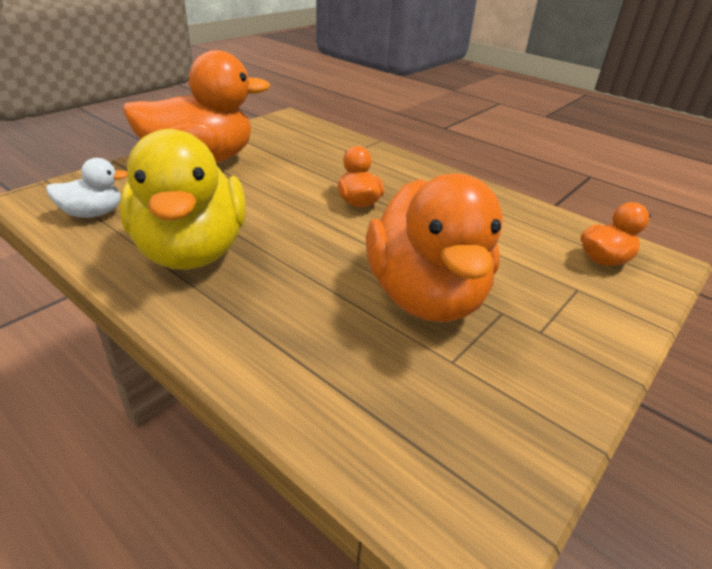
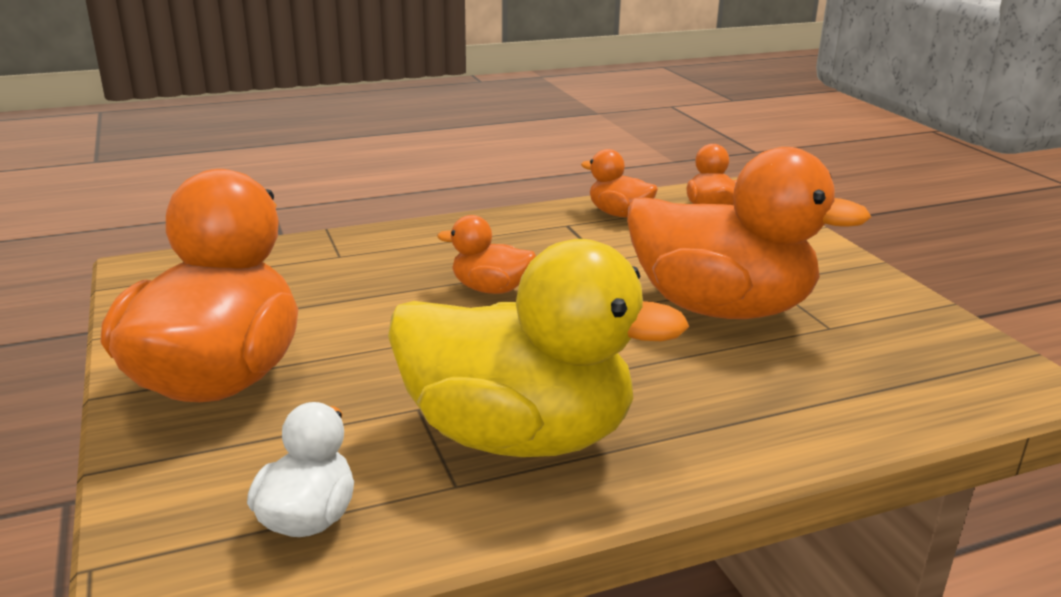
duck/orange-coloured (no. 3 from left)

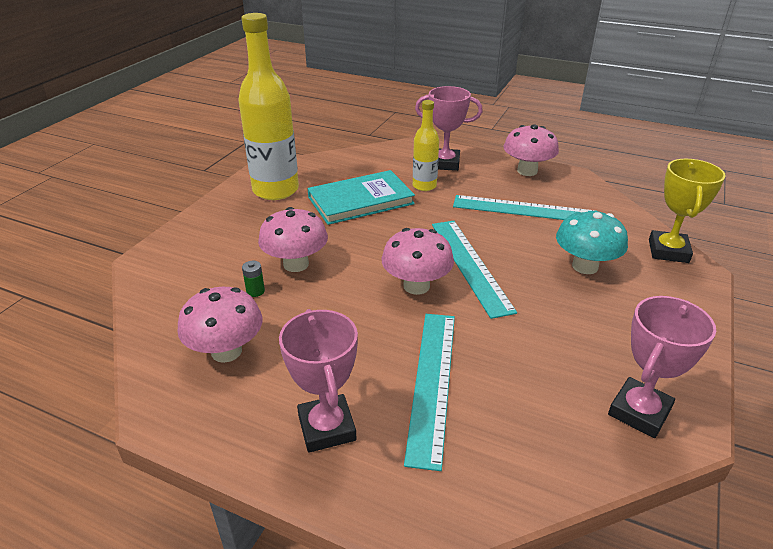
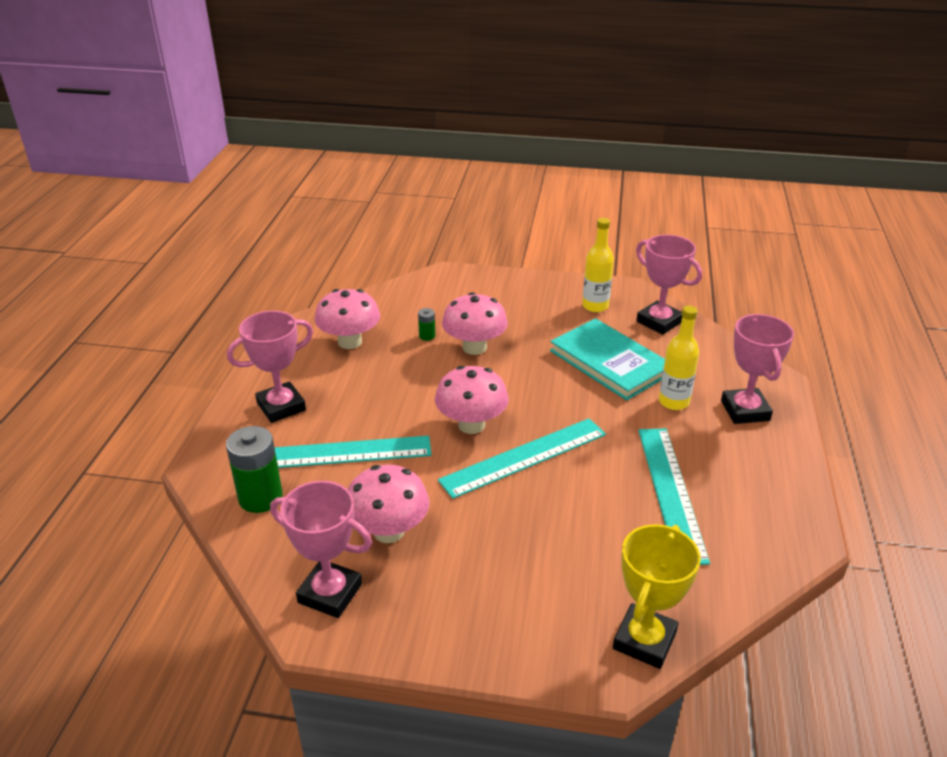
AA battery/emerald (no. 1 from left)
toadstool/pink (no. 2 from left)
flask/yellow (no. 1 from left)
award cup/yellow
award cup/pink (no. 3 from left)
toadstool/aqua

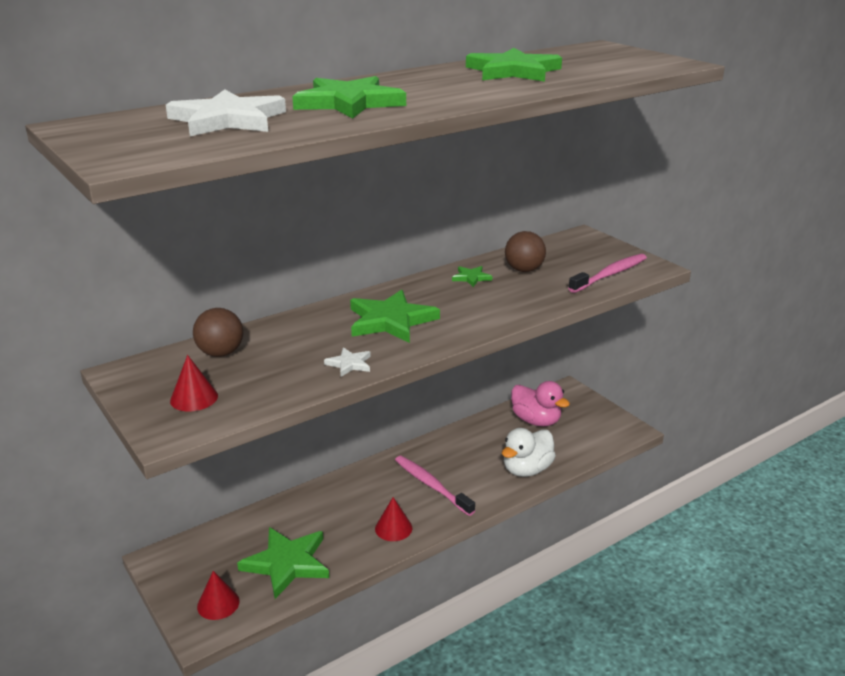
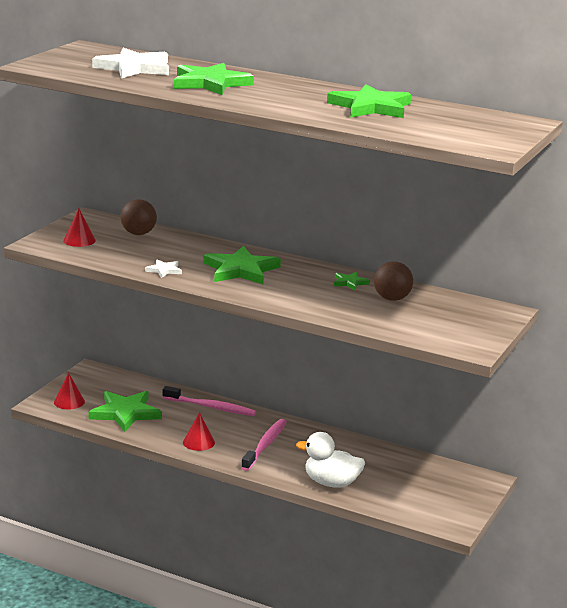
toothbrush/pink (no. 1 from left)
duck/pink

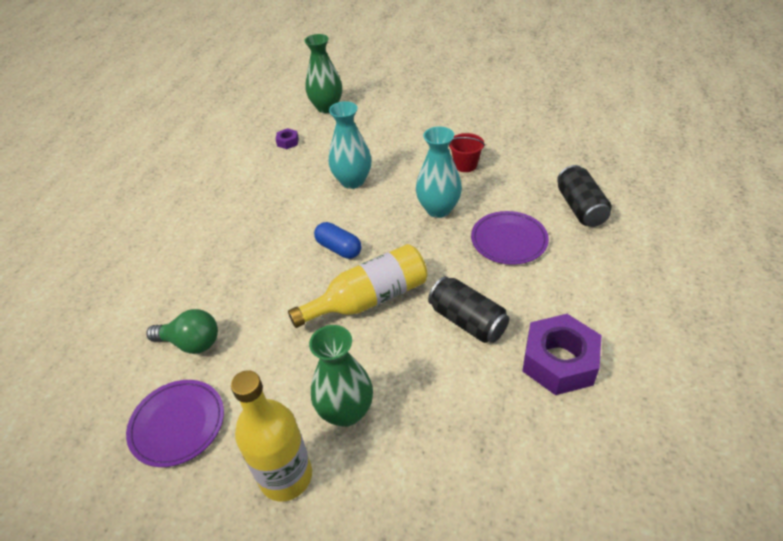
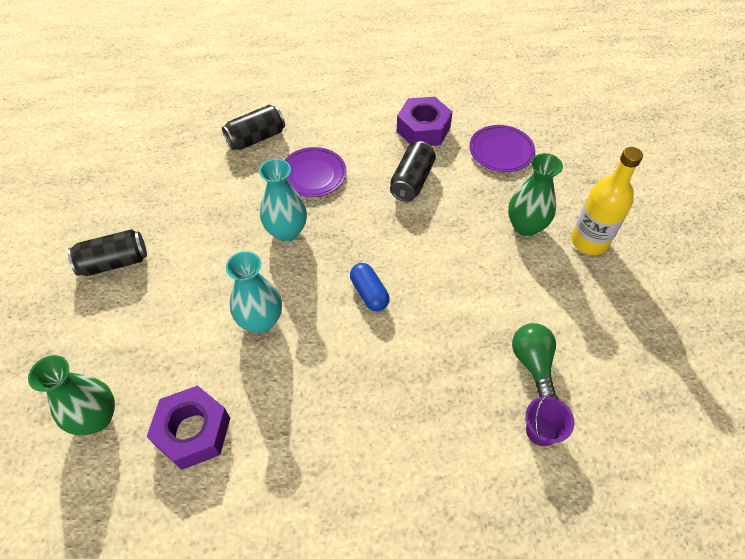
tin/ebony (no. 1 from left)
nut/violet (no. 1 from left)
pill/cobalt
flat dish/violet (no. 2 from left)
sand bucket/violet
flask/yellow (no. 2 from left in the first image)
sand bucket/red

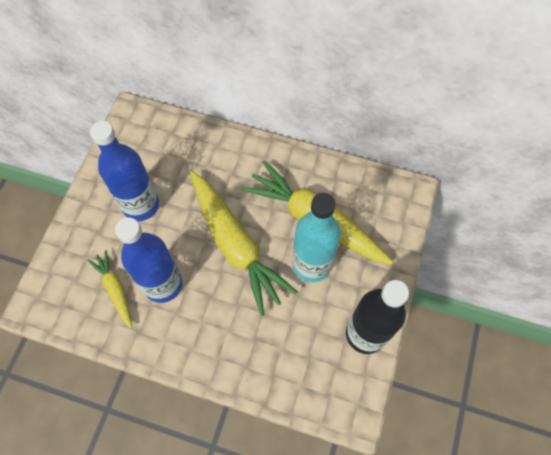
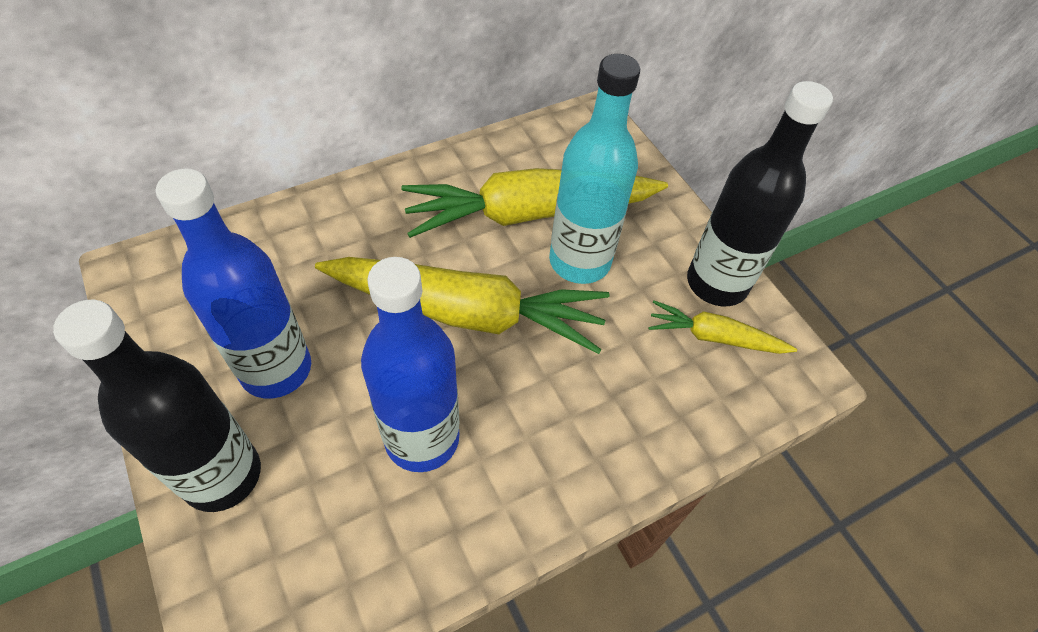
flask/ebony (no. 1 from left)
root vegetable/yellow (no. 3 from left)

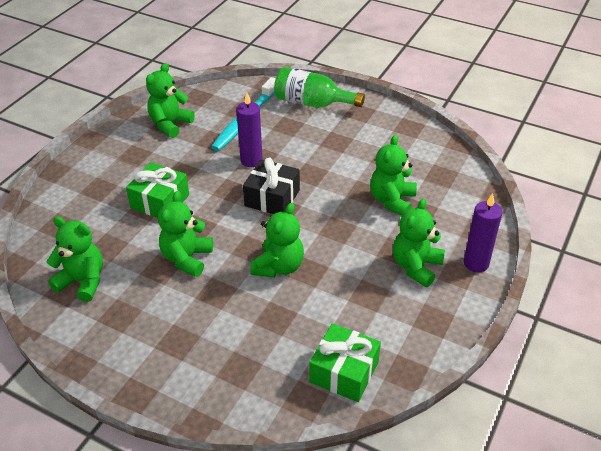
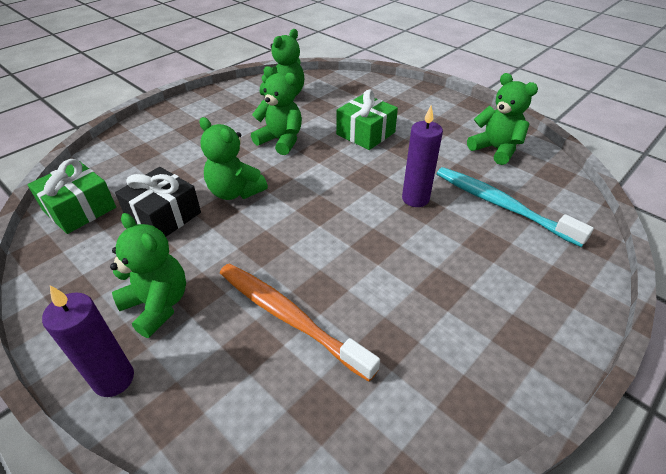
wrapped gift/ebony
toothbrush/orange-coloured
flask/emerald

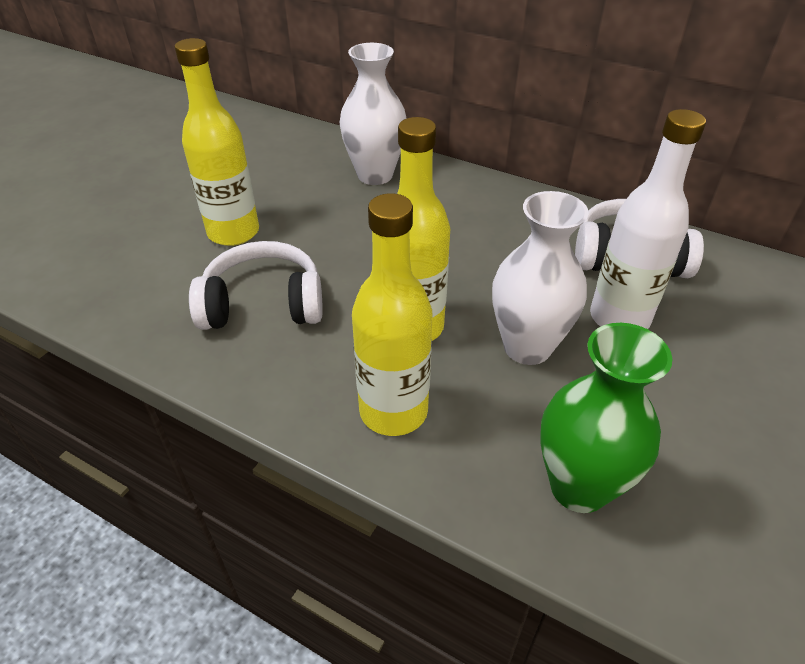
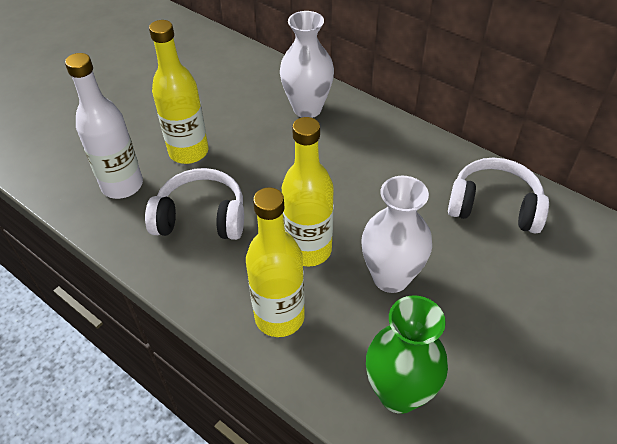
flask/pure white

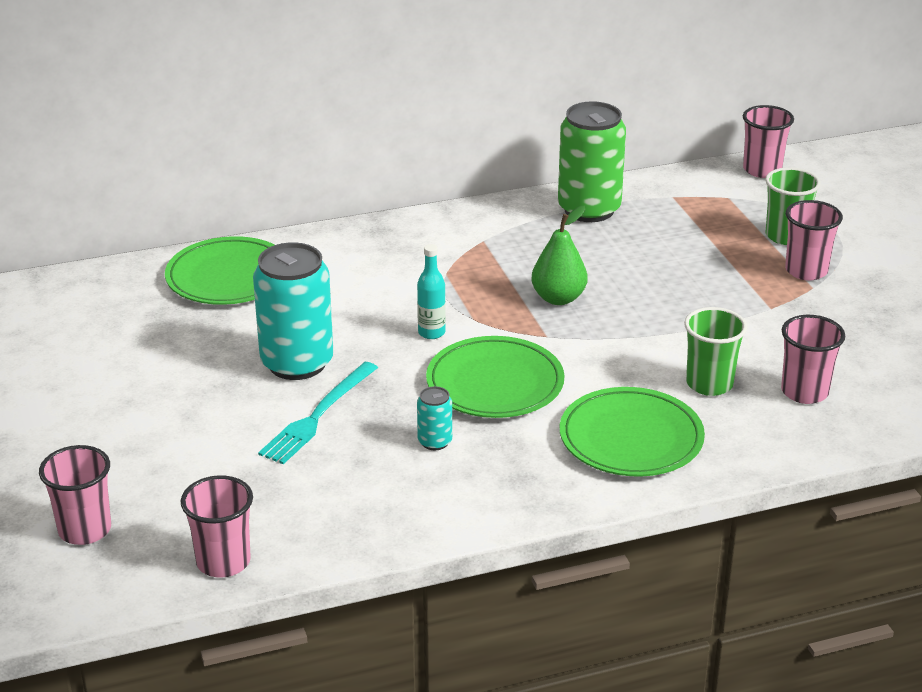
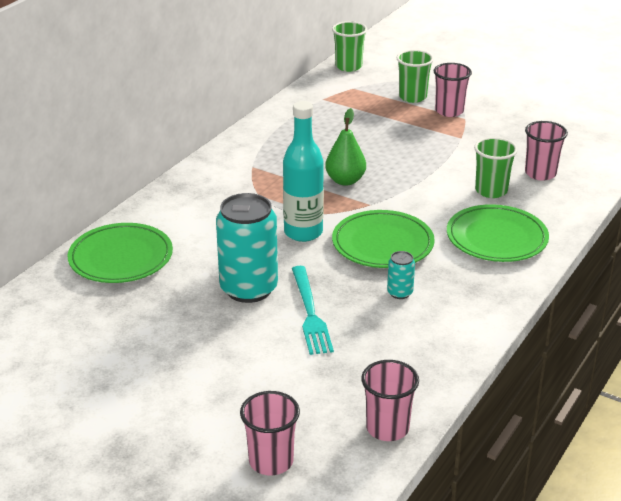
flask/aqua
beaker/emerald (no. 1 from left)
tin/emerald

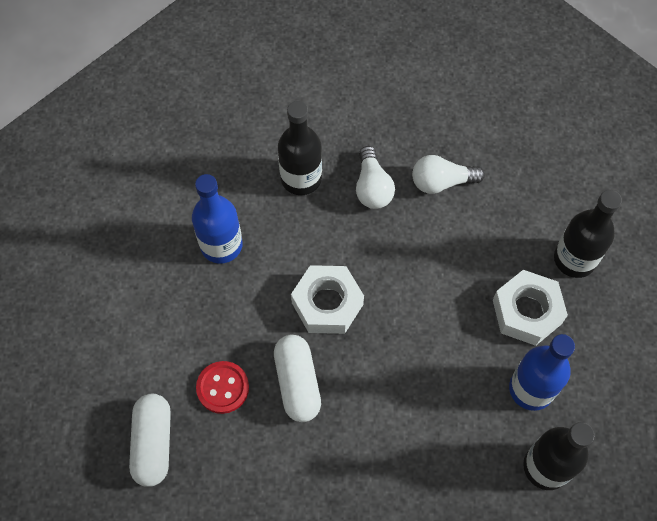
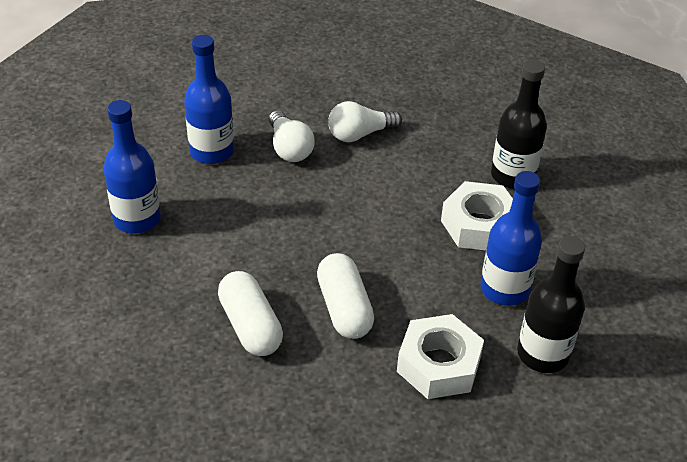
flask/cobalt (no. 2 from left)
pill/pure white (no. 2 from left)
nut/pure white (no. 1 from left)
sewing button/red

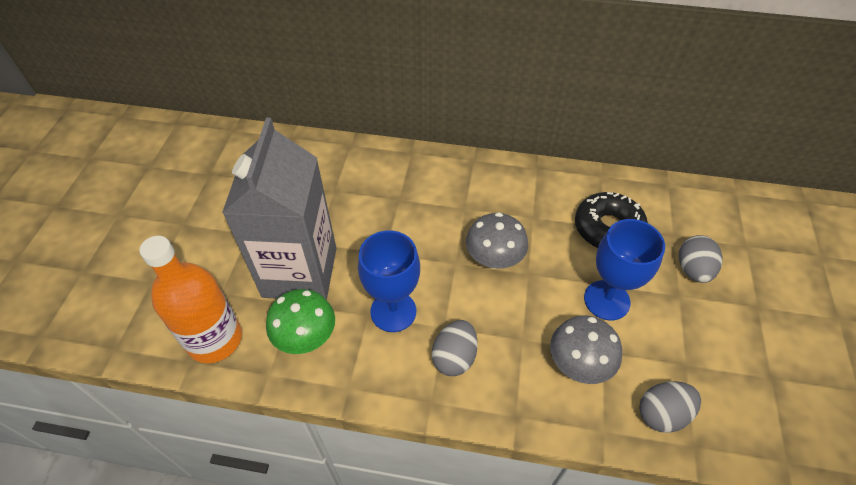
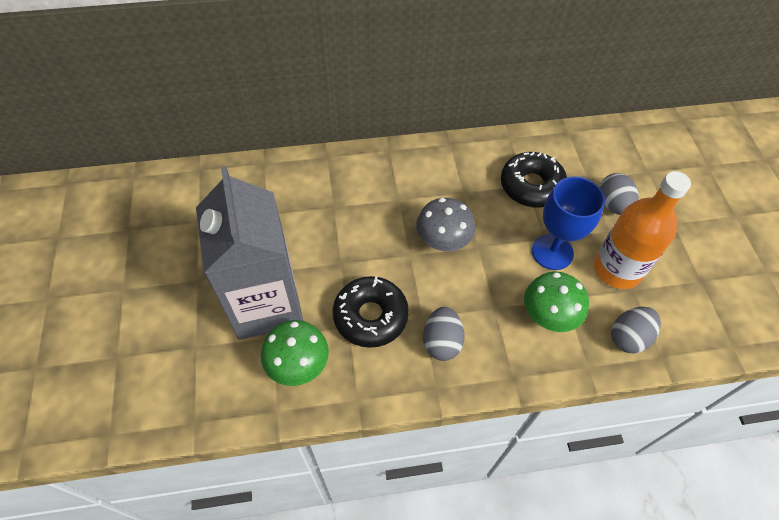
glazed donut/ebony (no. 1 from left)
toadstool/emerald (no. 2 from left)
flask/orange-coloured

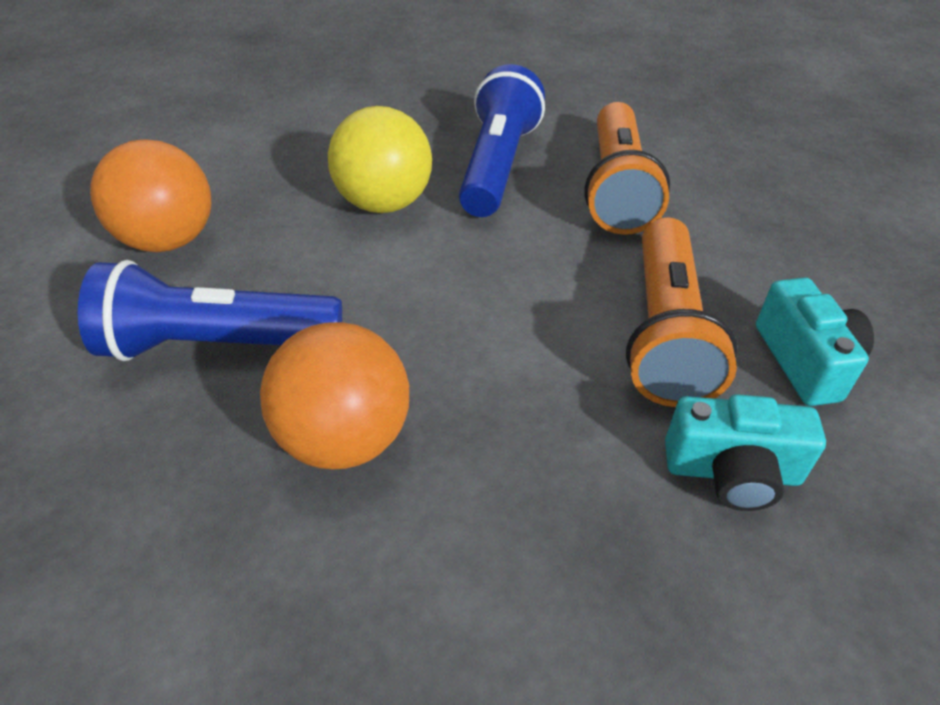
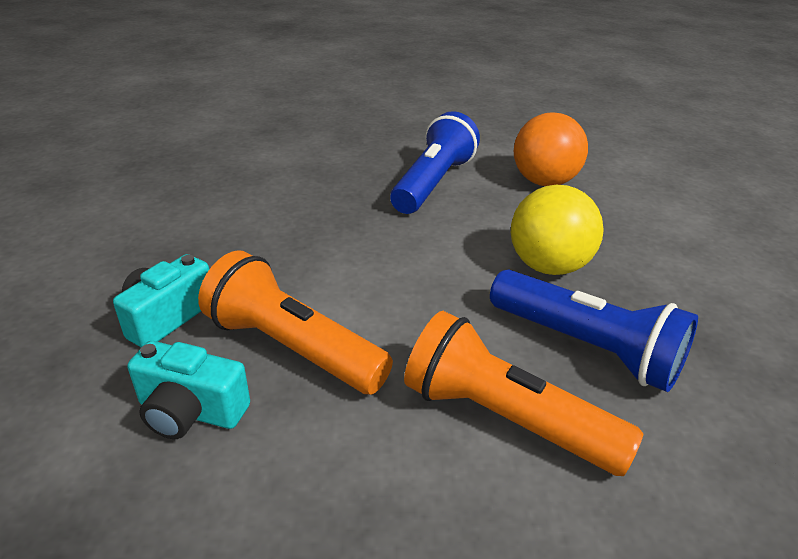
sphere/orange-coloured (no. 2 from left in the first image)

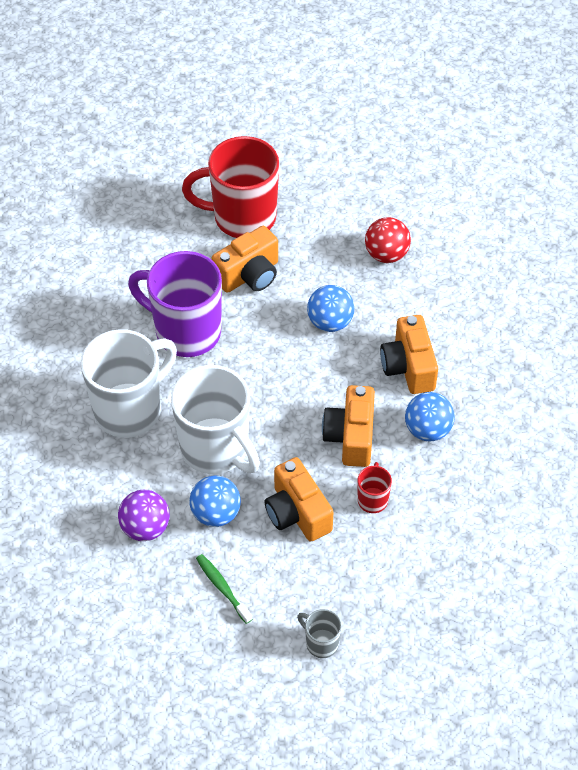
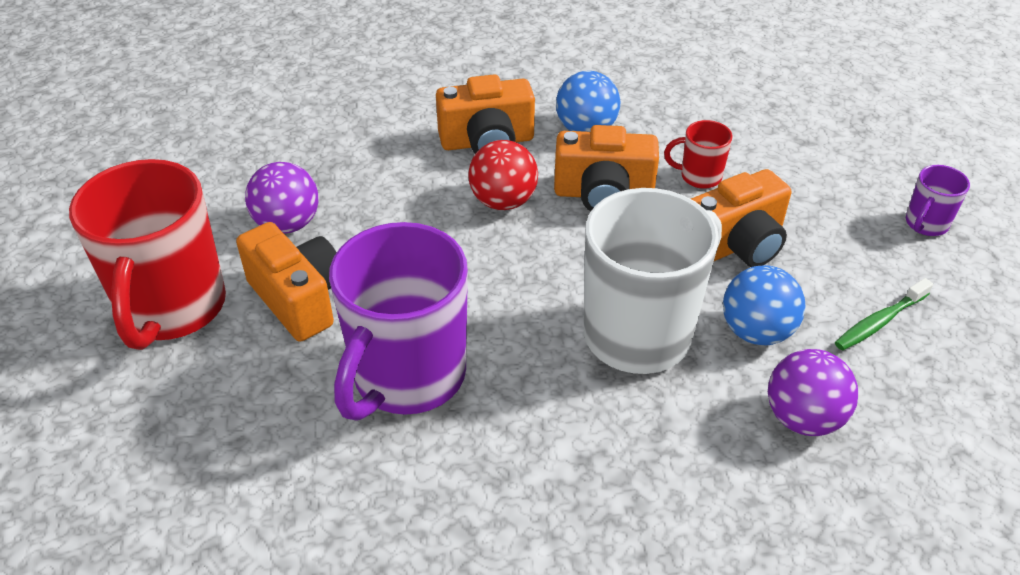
sphere/violet (no. 1 from left)
sphere/red
mug/violet (no. 2 from left)
mug/pure white (no. 1 from left in the first image)
sphere/cobalt (no. 2 from left in the first image)

